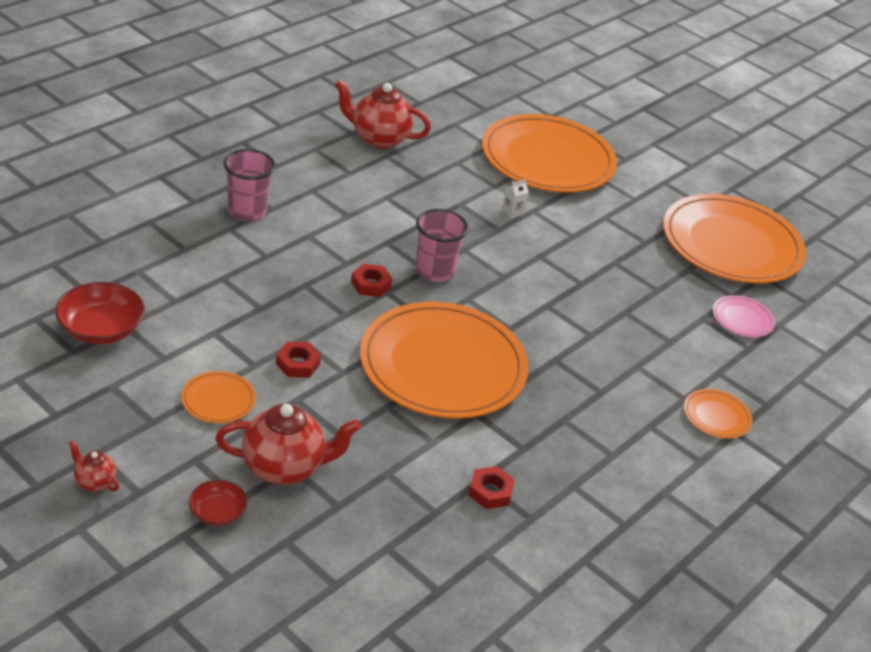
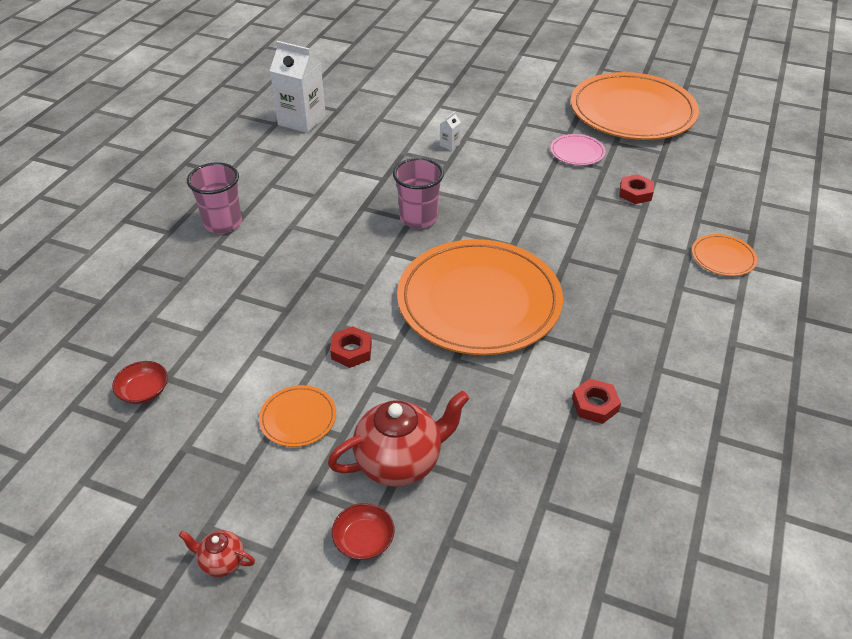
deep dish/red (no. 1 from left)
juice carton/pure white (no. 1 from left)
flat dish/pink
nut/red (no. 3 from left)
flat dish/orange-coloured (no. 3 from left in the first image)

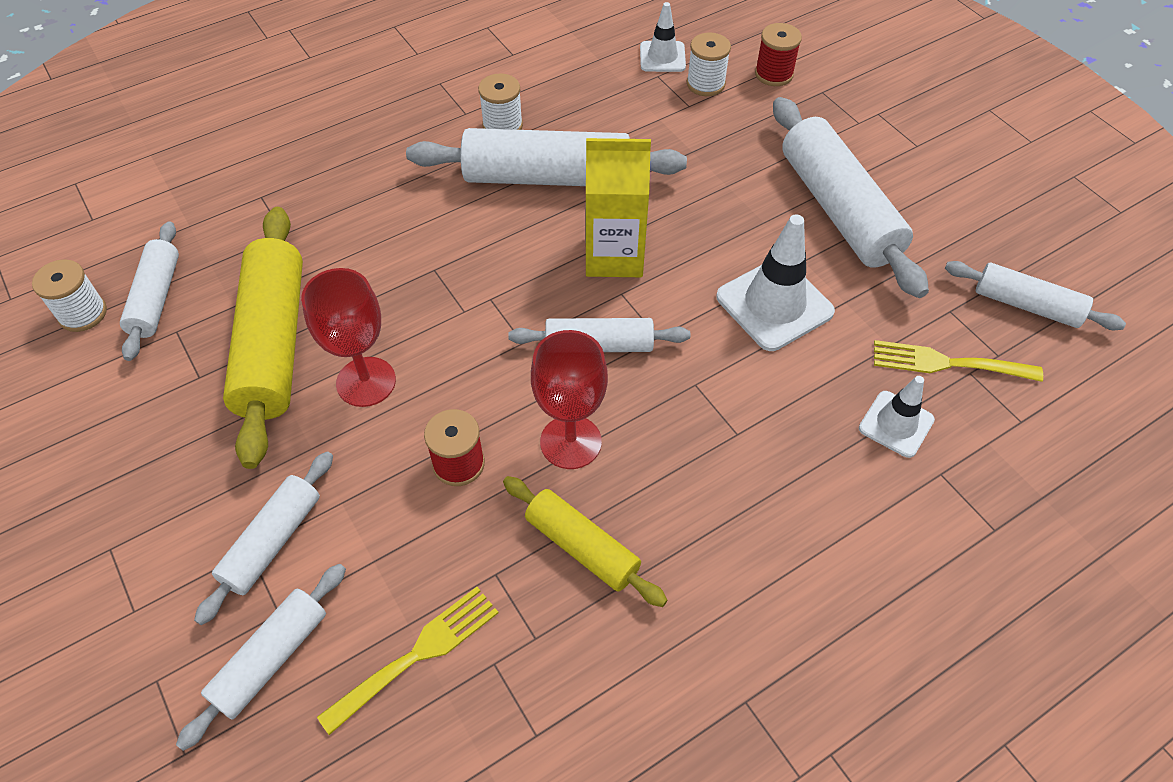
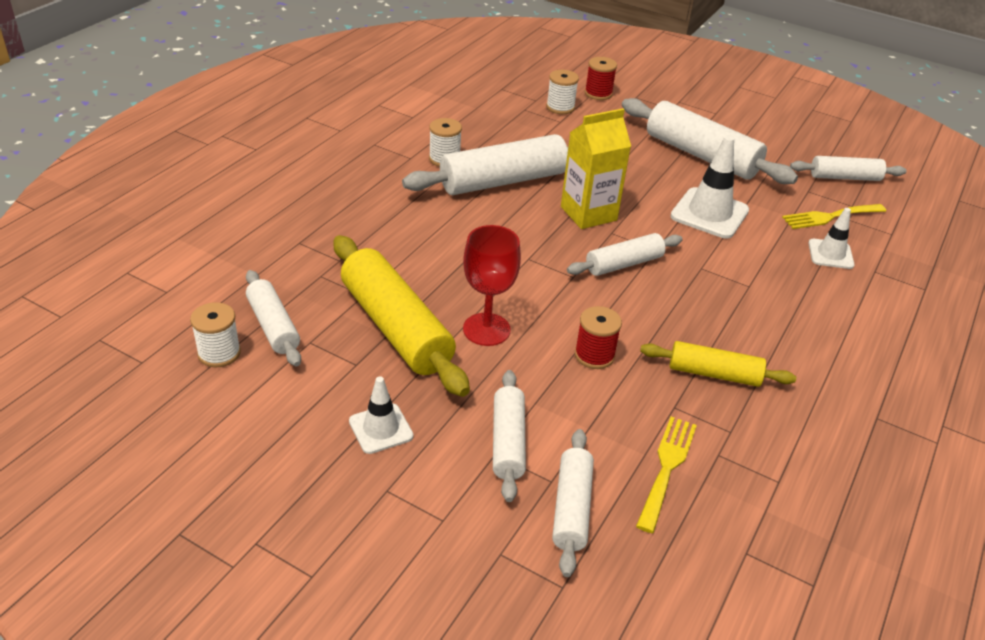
safety cone/pure white (no. 1 from left)
goblet/red (no. 2 from left in the first image)

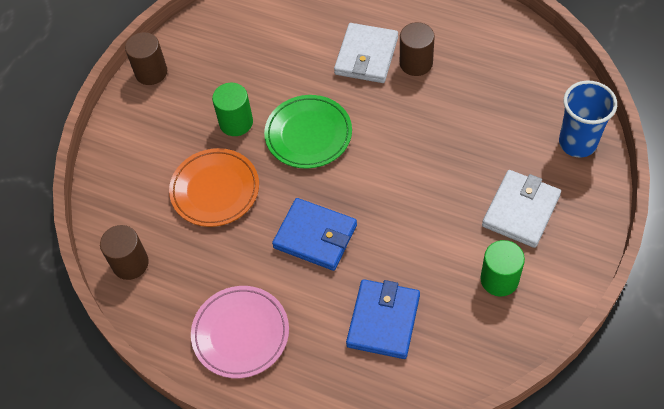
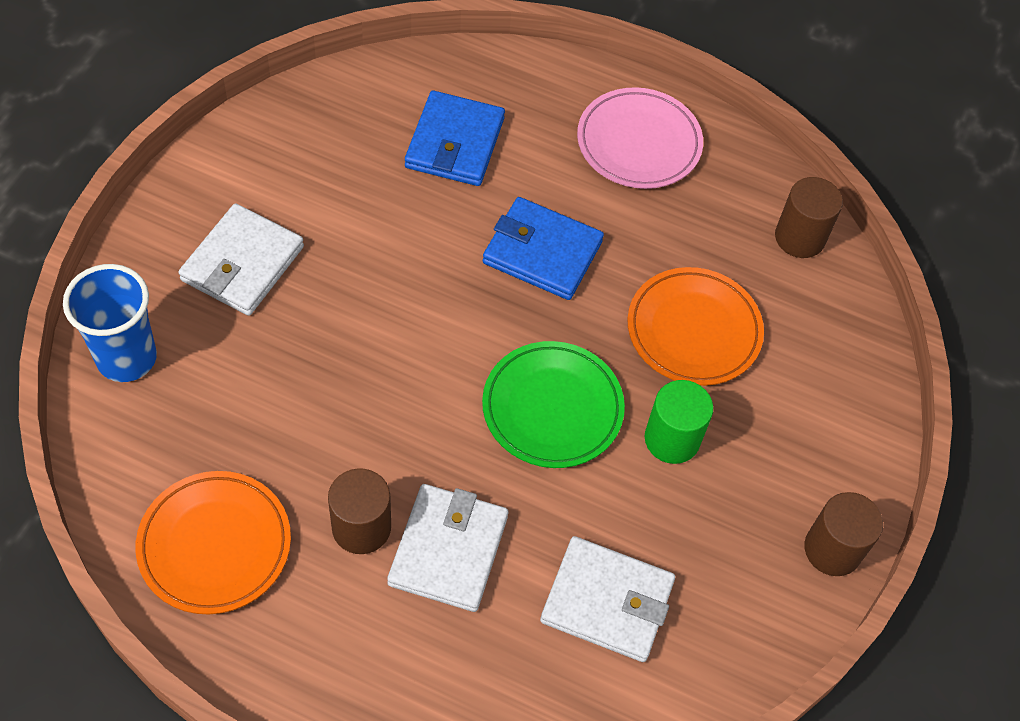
flat dish/orange-coloured (no. 1 from left)
wallet/pure white (no. 3 from left)
cylinder shape/emerald (no. 2 from left in the first image)

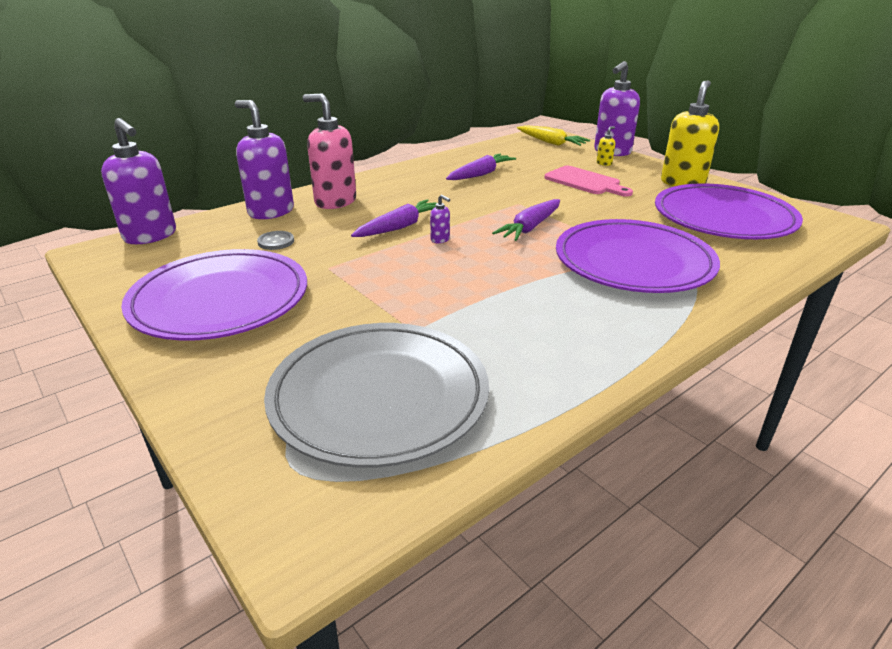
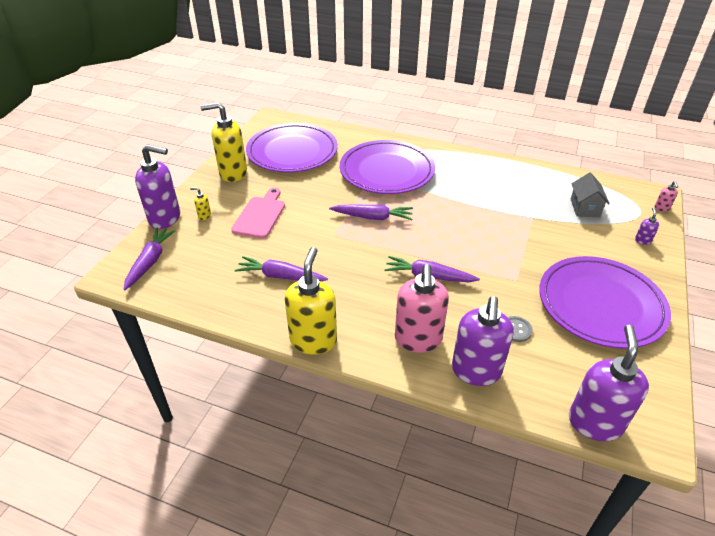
root vegetable/violet (no. 1 from left)
pump bottle/yellow (no. 3 from left)
house/grey
pump bottle/violet (no. 4 from left)
pump bottle/pink (no. 2 from left)

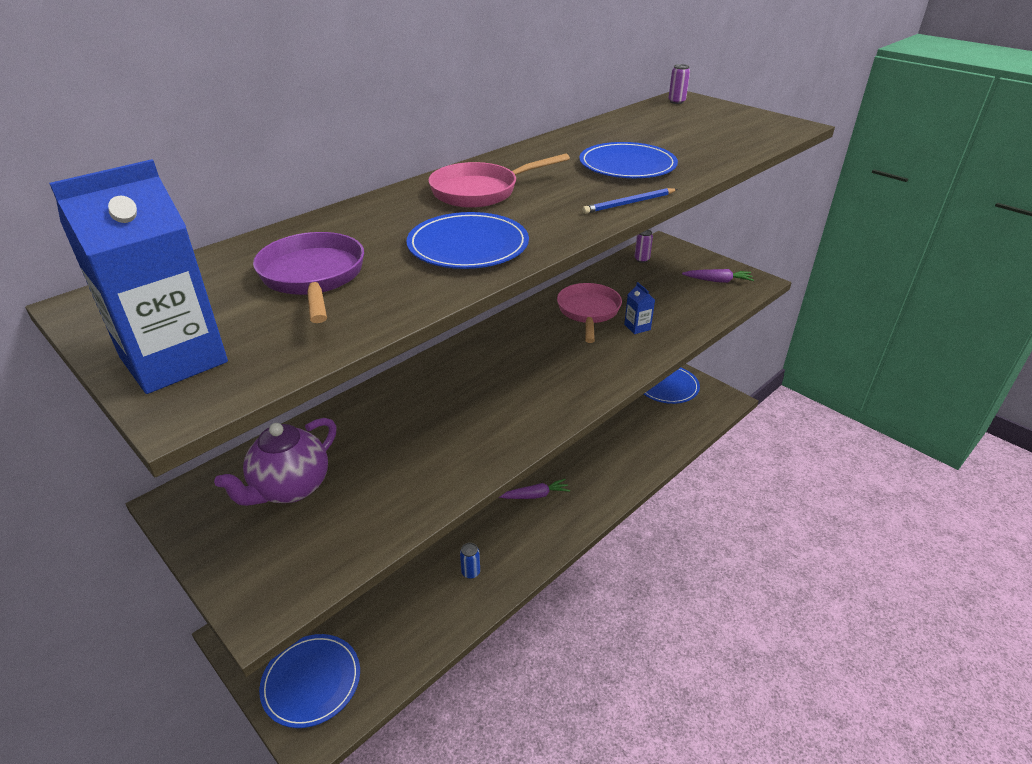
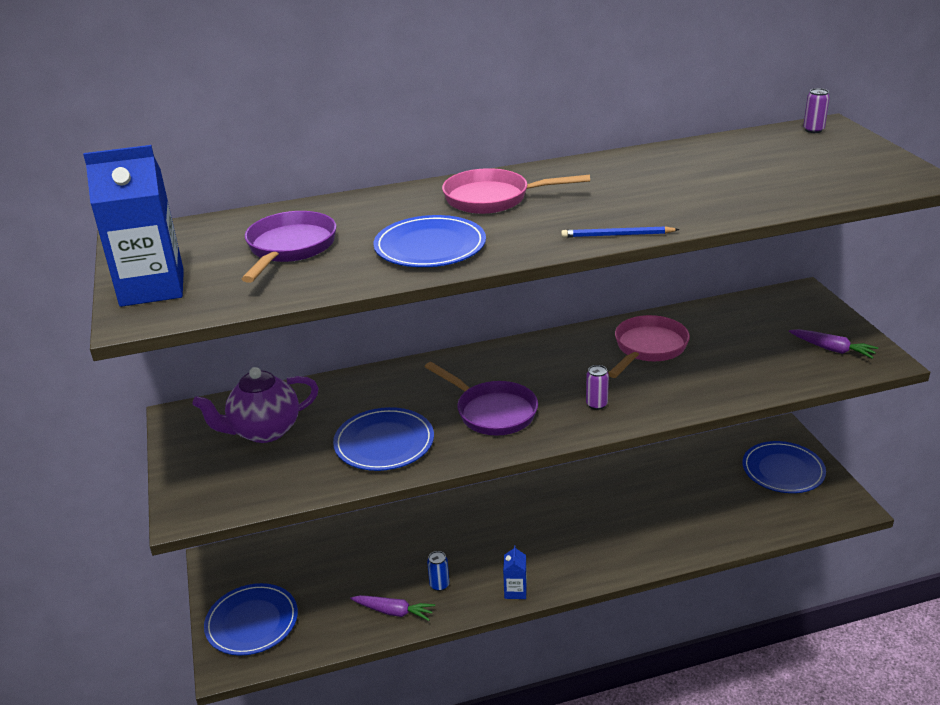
flat dish/cobalt (no. 2 from left)
root vegetable/violet (no. 1 from left)
frying pan/violet (no. 2 from left)
juice carton/cobalt (no. 2 from left)
tin/violet (no. 1 from left)

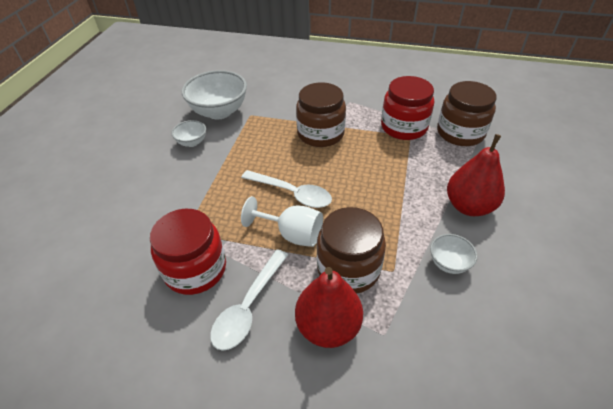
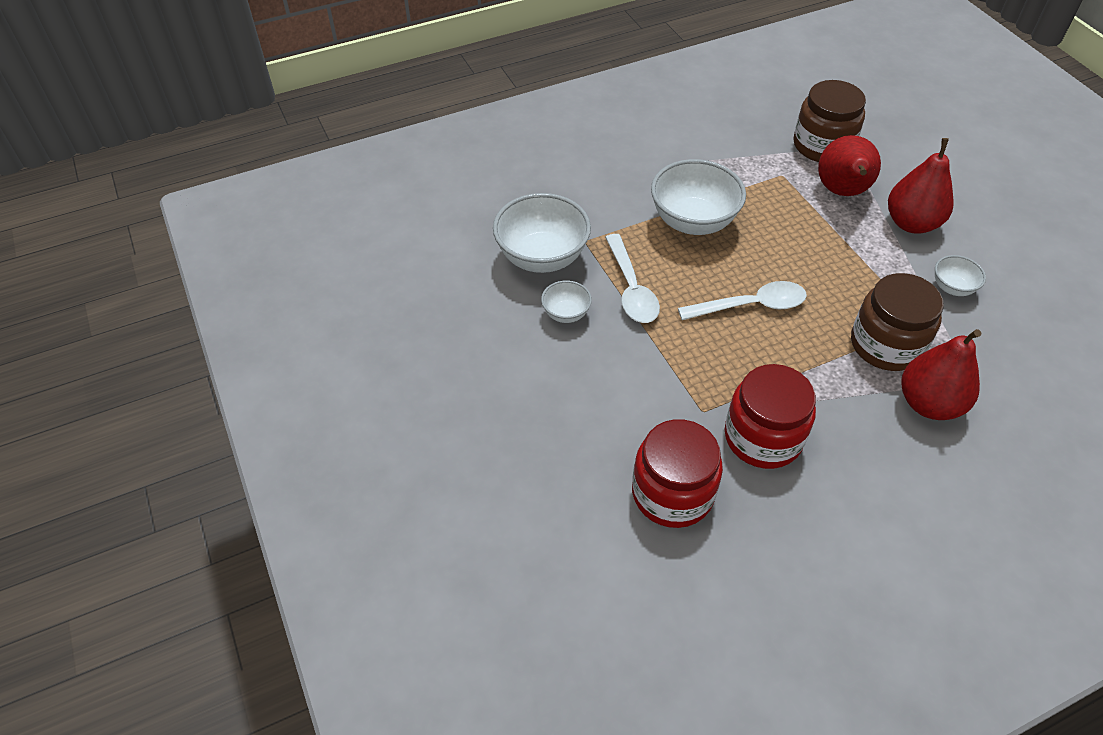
teaspoon/pure white (no. 1 from left)
preserve jar/red (no. 1 from left)
deep dish/pure white (no. 3 from left)
pear/red (no. 1 from left)
goblet/pure white

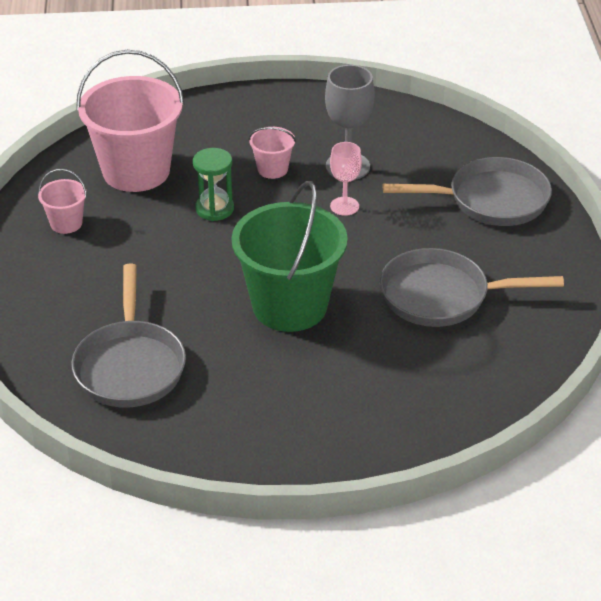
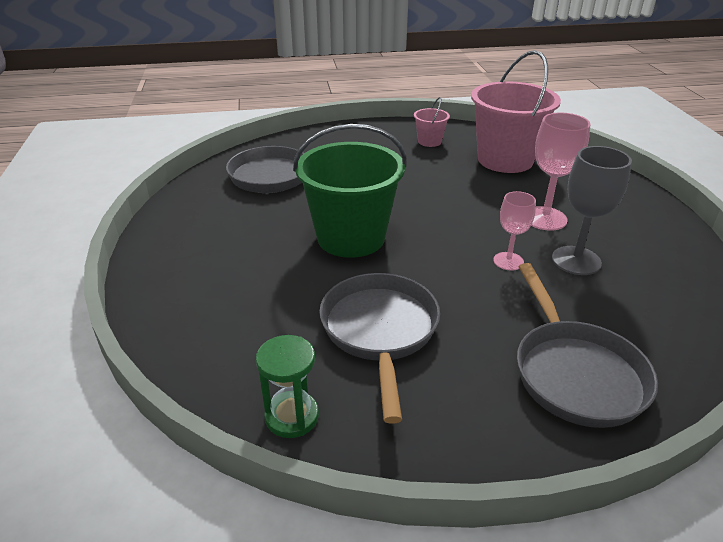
sand timer/emerald
goblet/pink (no. 2 from left)

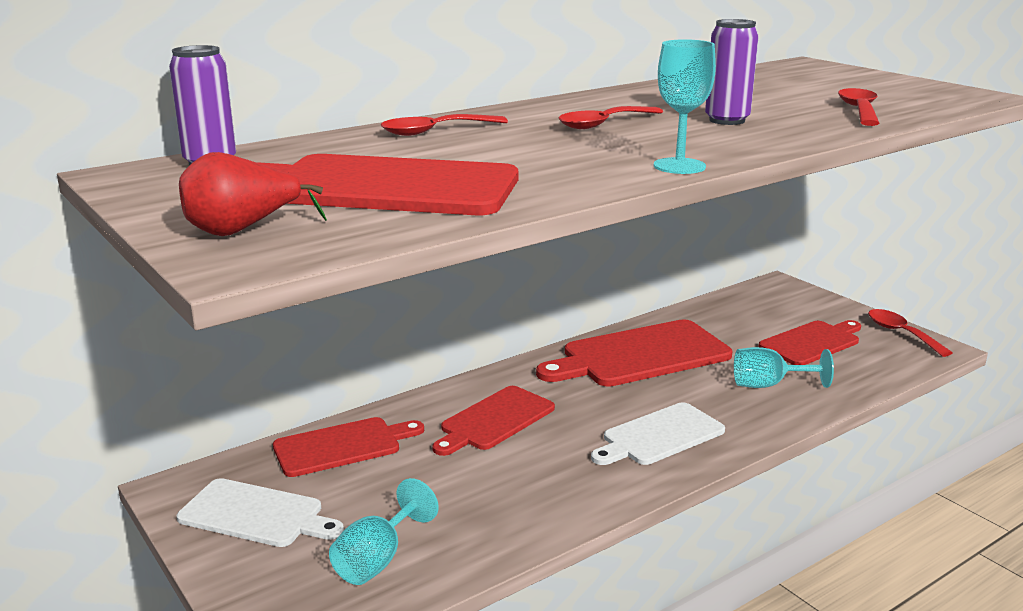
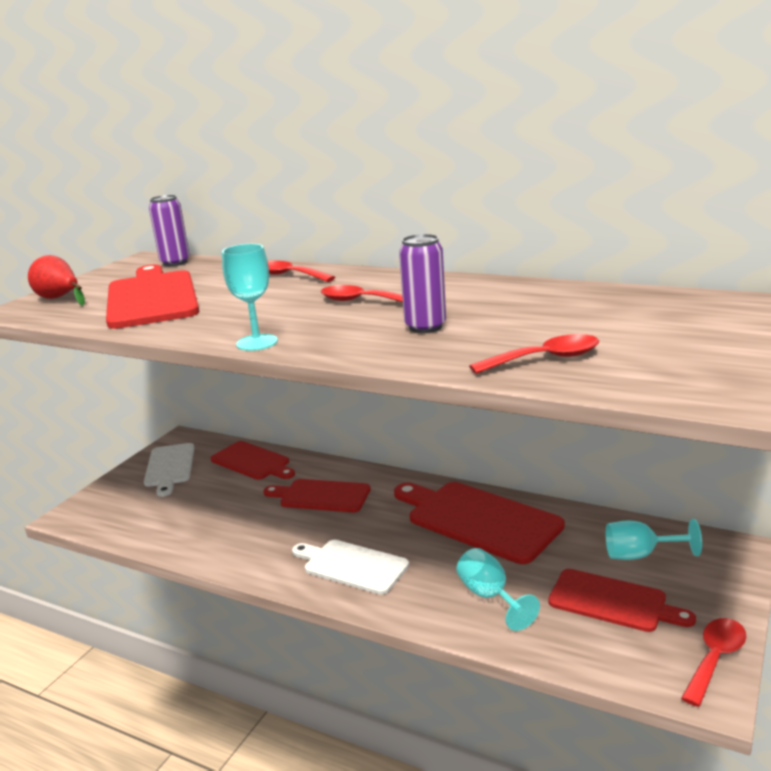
goblet/aqua (no. 3 from left)

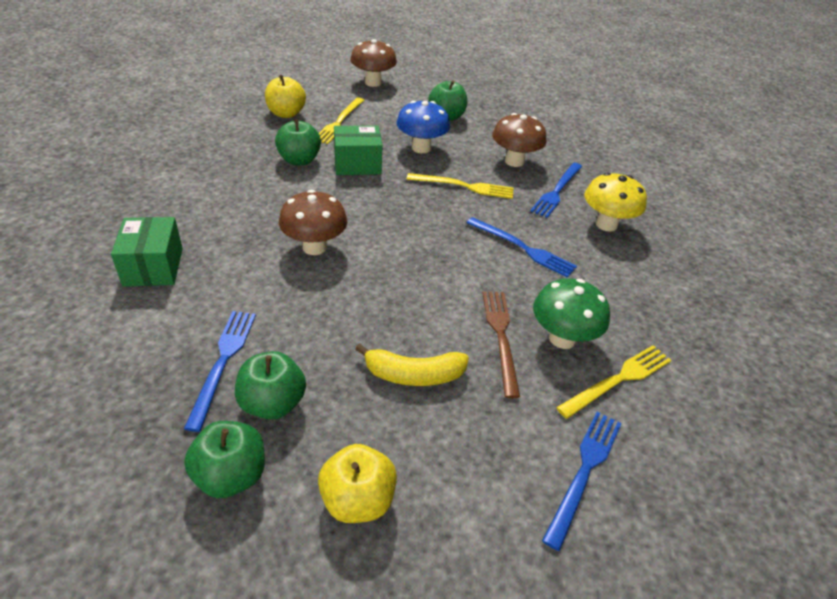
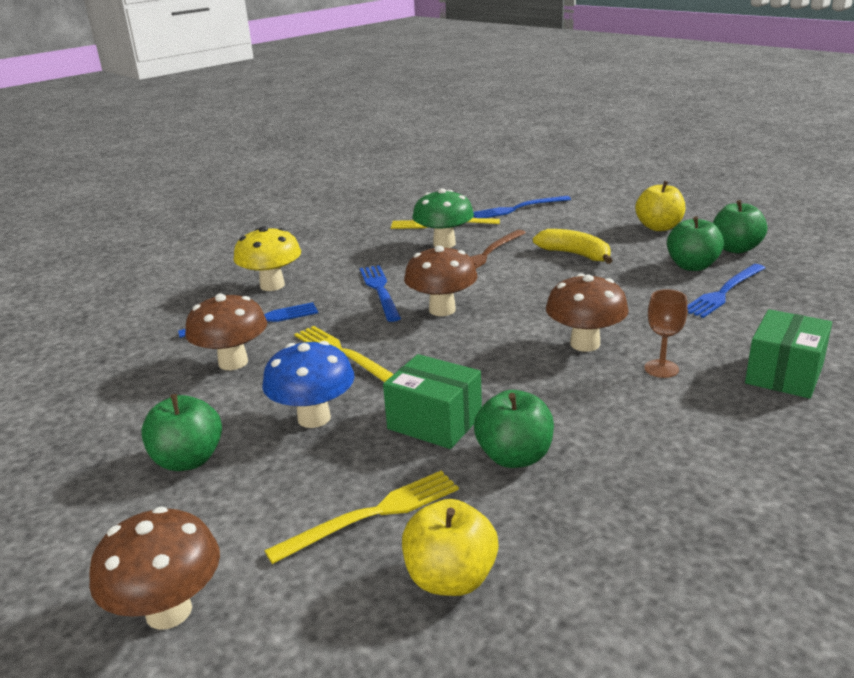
toadstool/brown (no. 3 from left)
goblet/brown

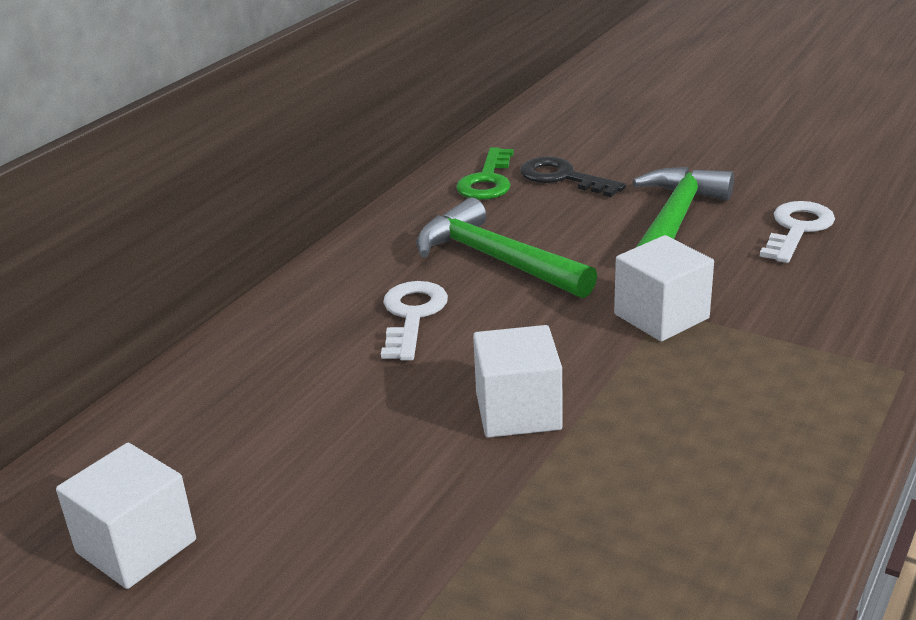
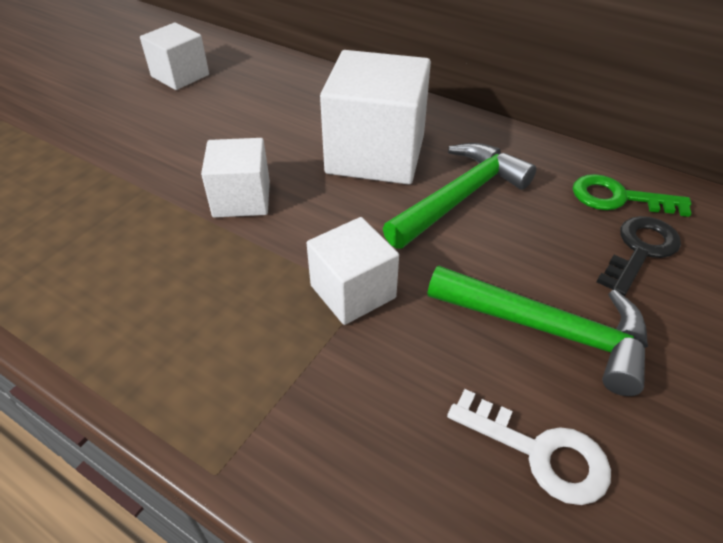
solid cube/pure white (no. 4 from left)

